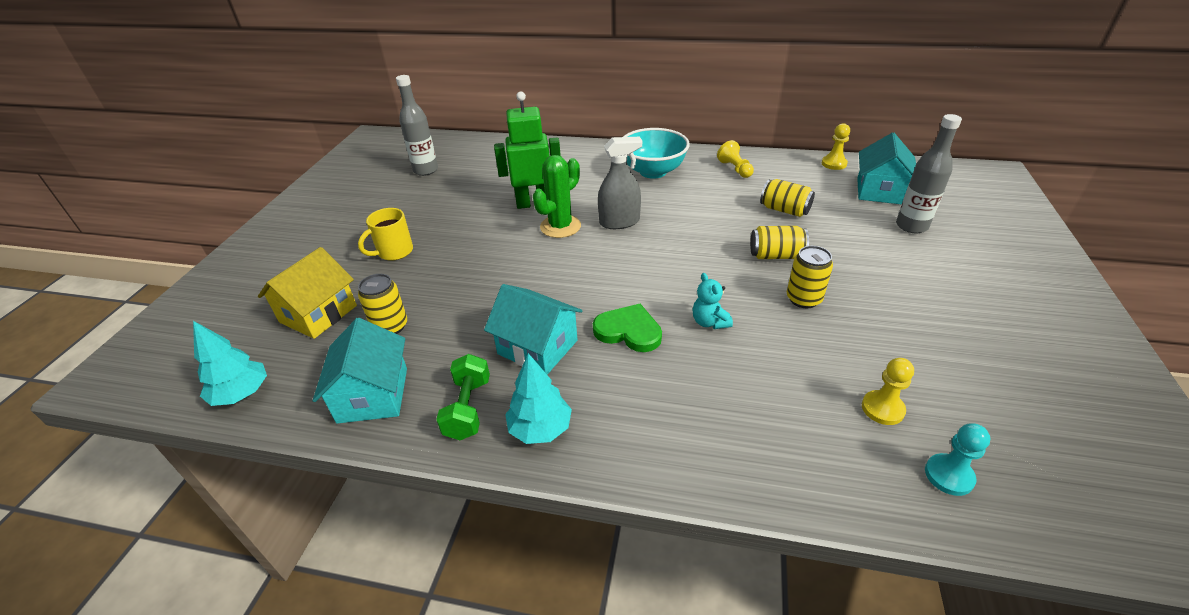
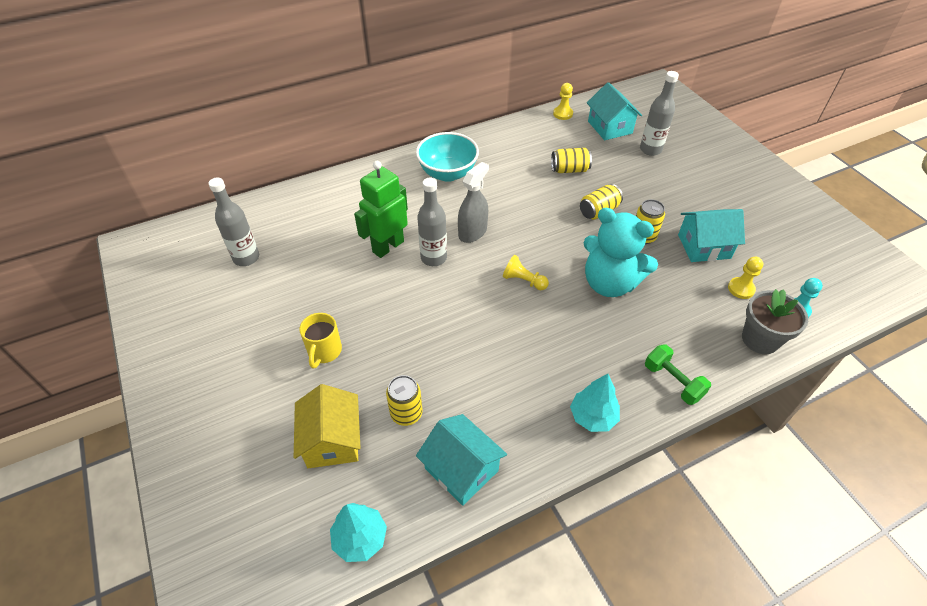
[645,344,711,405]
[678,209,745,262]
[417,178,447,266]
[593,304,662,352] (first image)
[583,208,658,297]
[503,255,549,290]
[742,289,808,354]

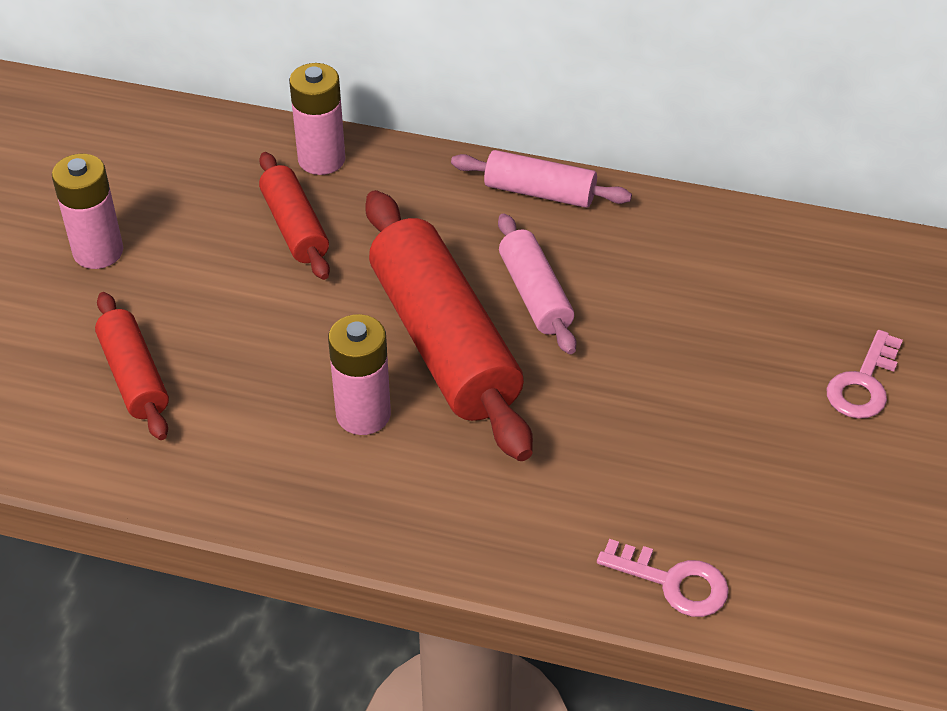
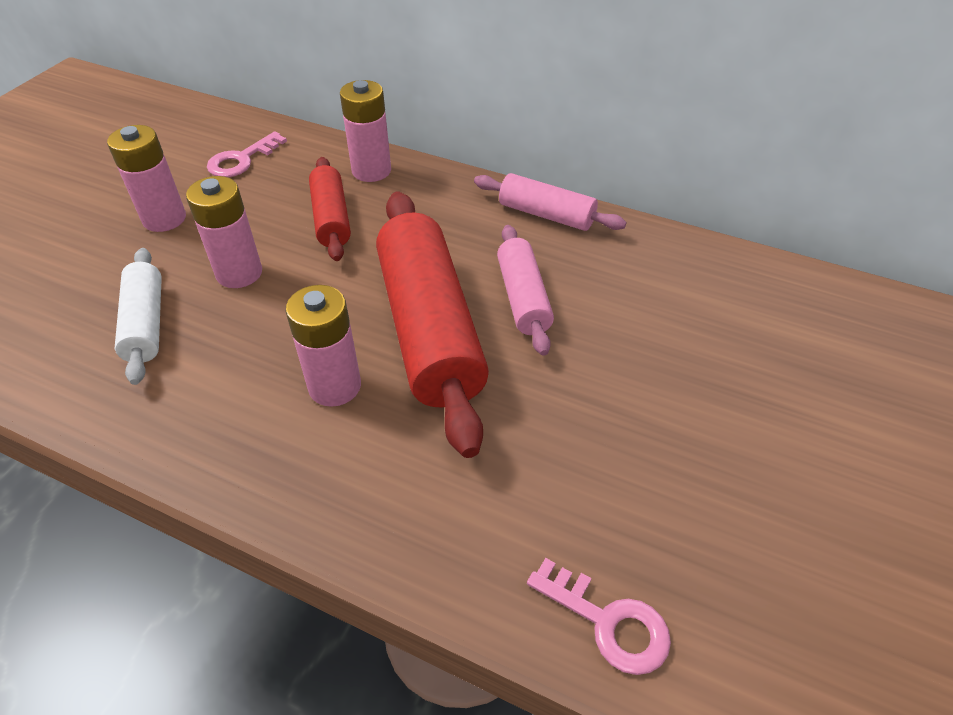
[115,248,162,385]
[207,131,287,177]
[186,176,262,288]

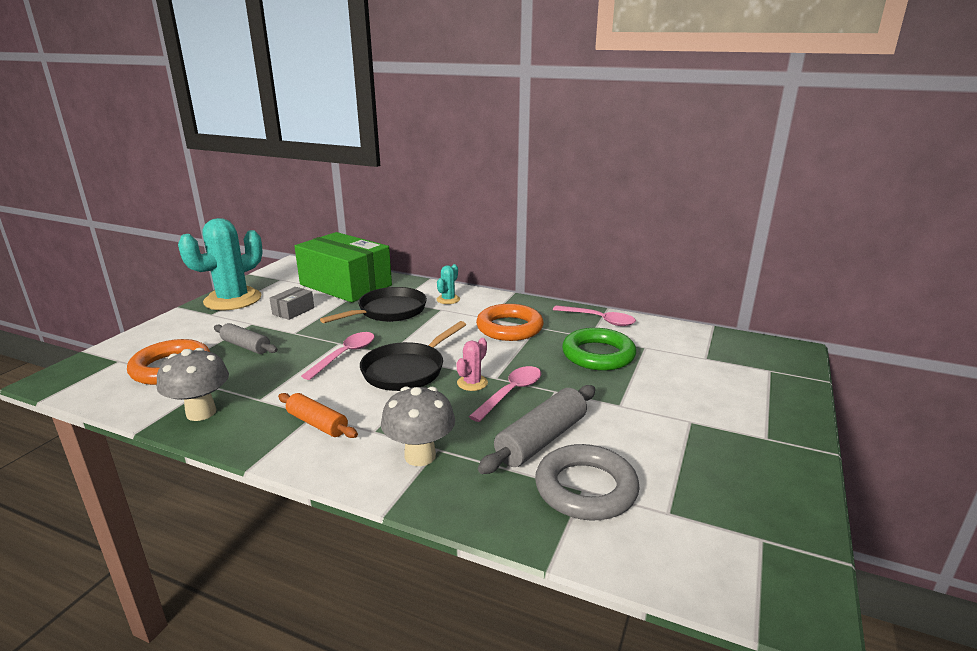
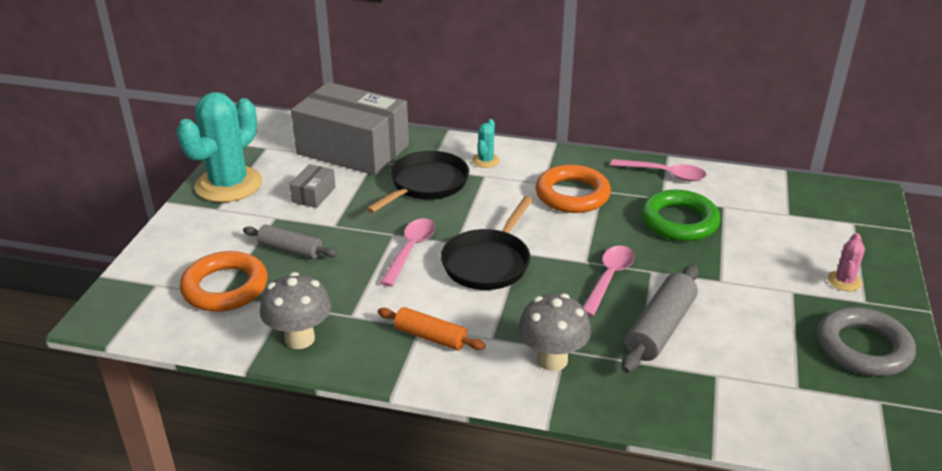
[291,82,409,176]
[828,233,865,291]
[818,307,916,376]

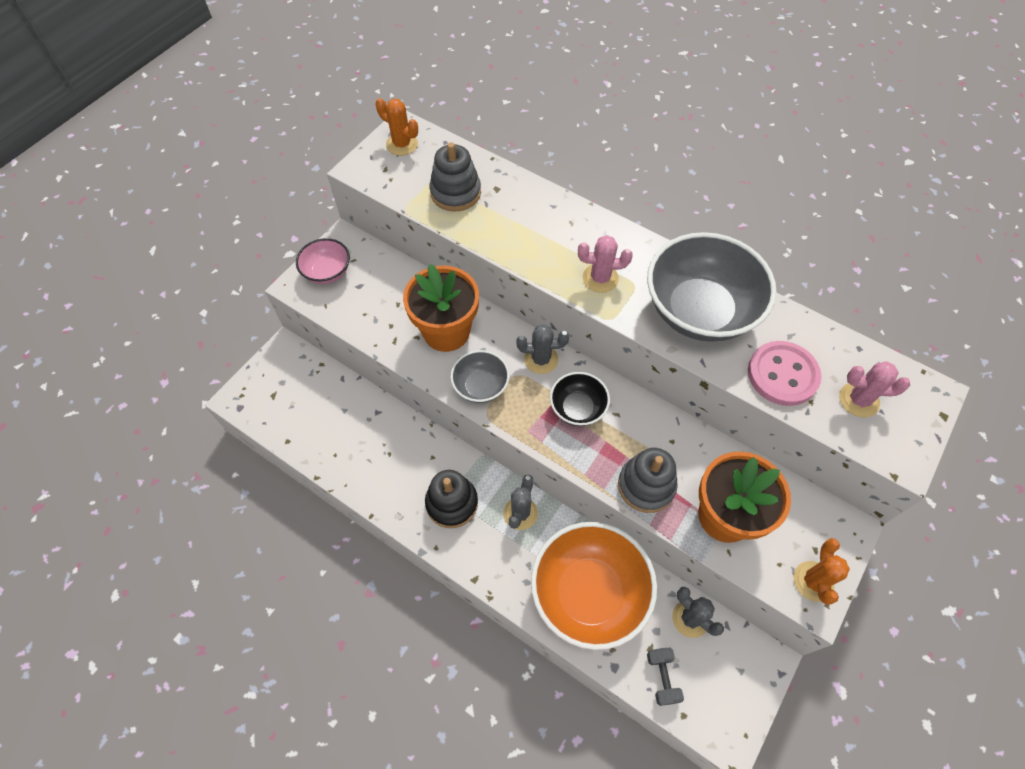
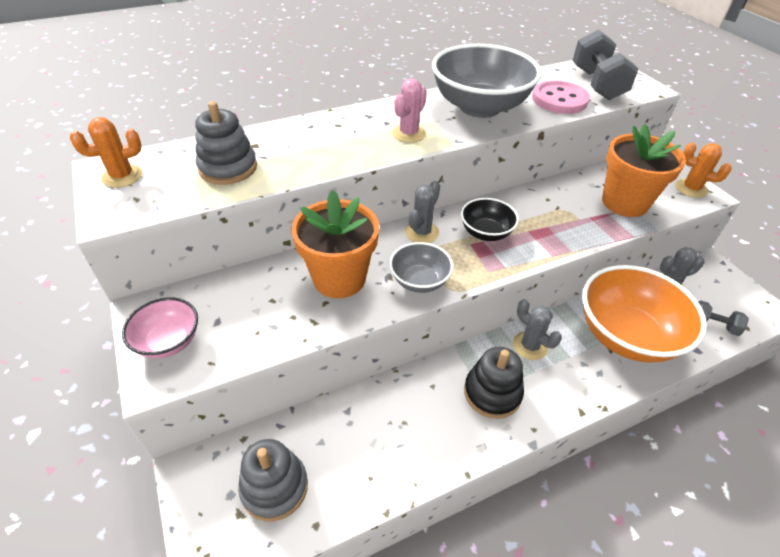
[238,439,308,521]
[573,30,639,100]

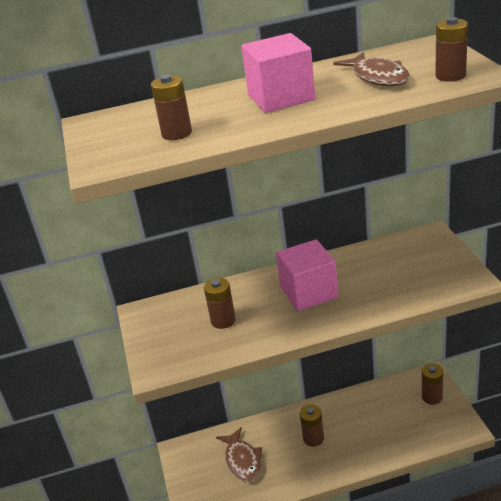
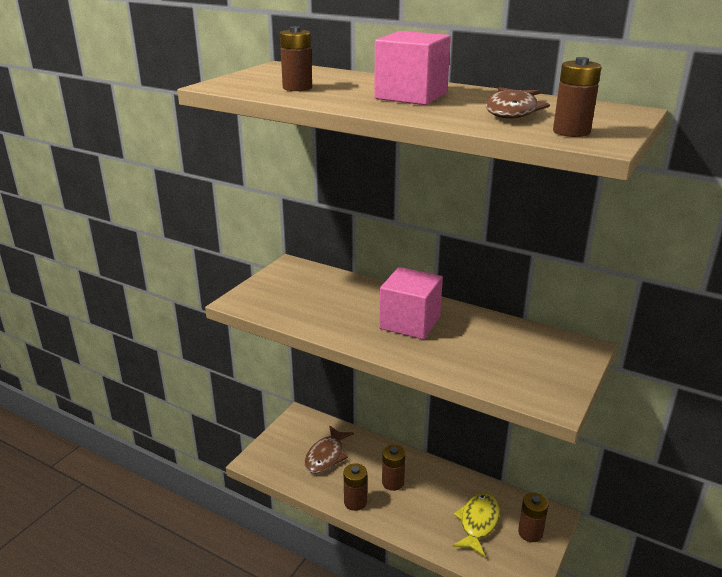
[344,463,367,511]
[452,493,500,557]

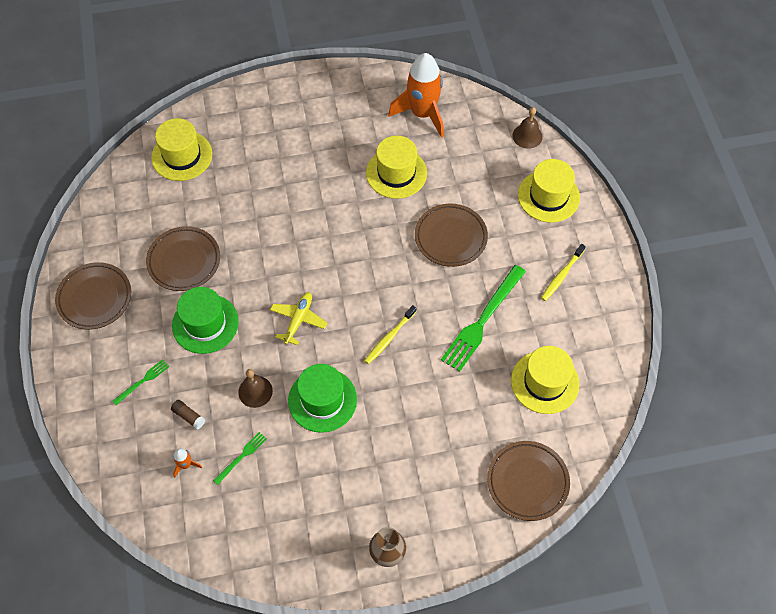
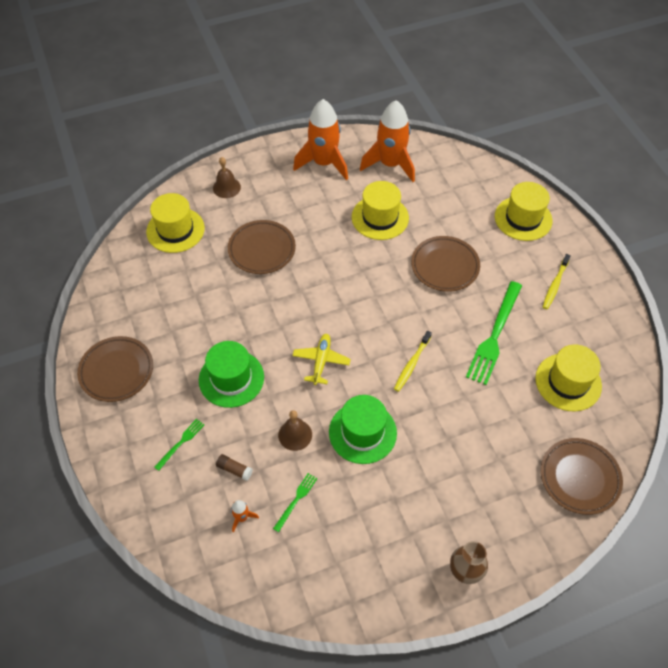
[228,220,296,274]
[213,157,241,198]
[293,99,348,180]

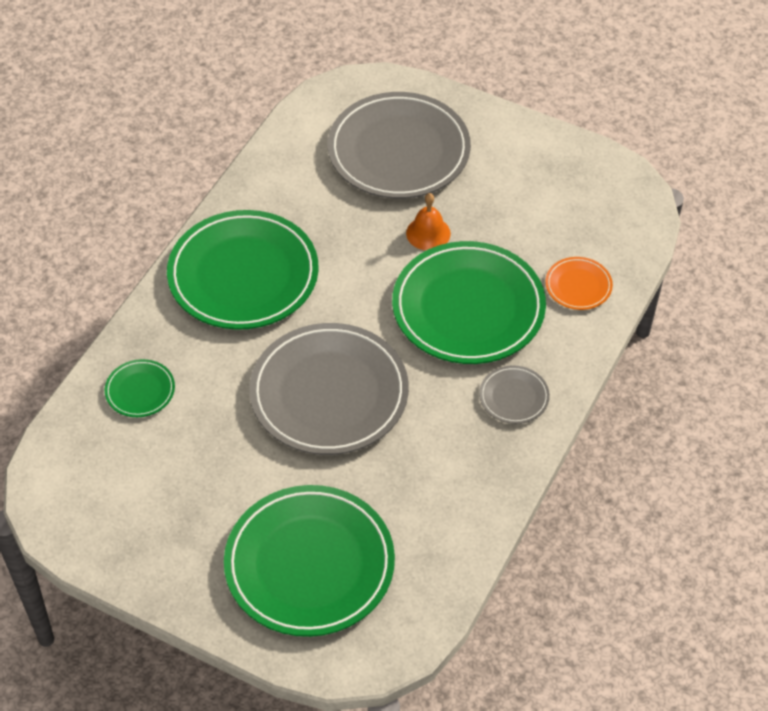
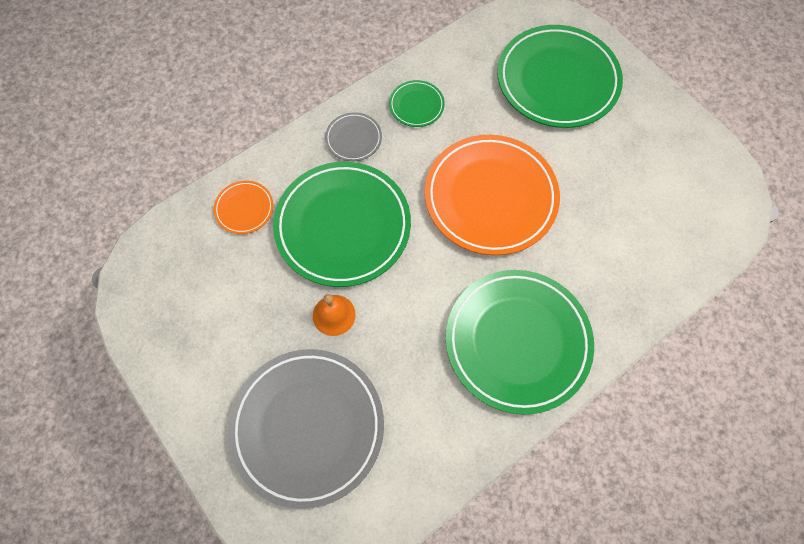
[389,80,445,127]
[425,135,560,255]

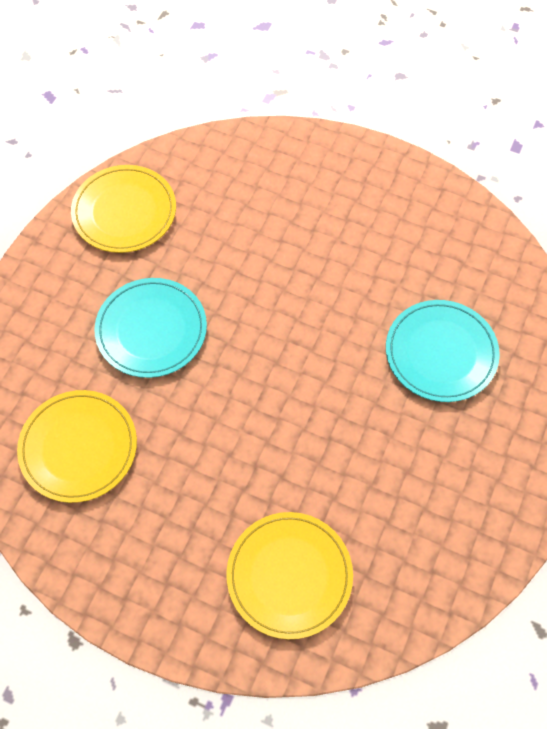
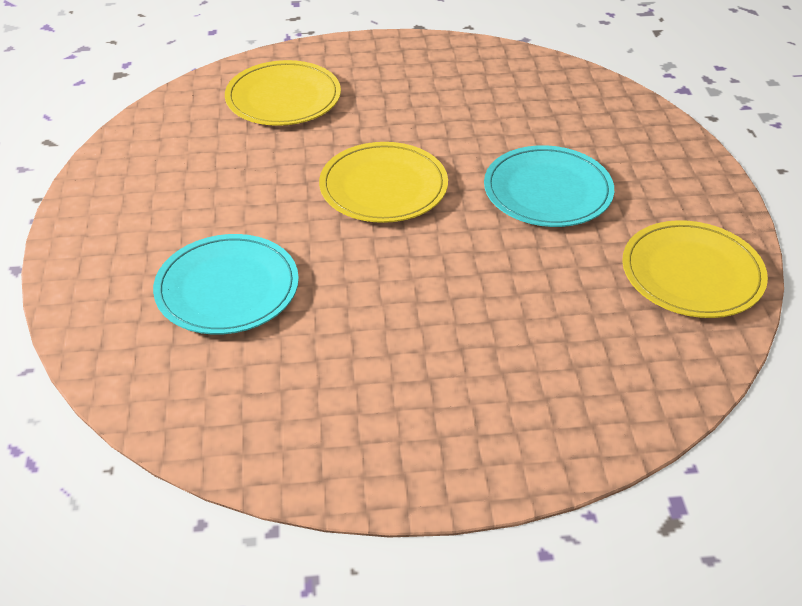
[319,142,448,223]

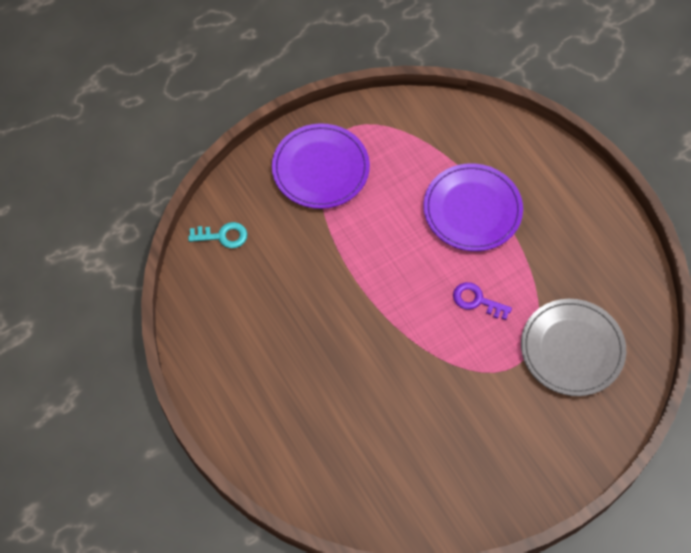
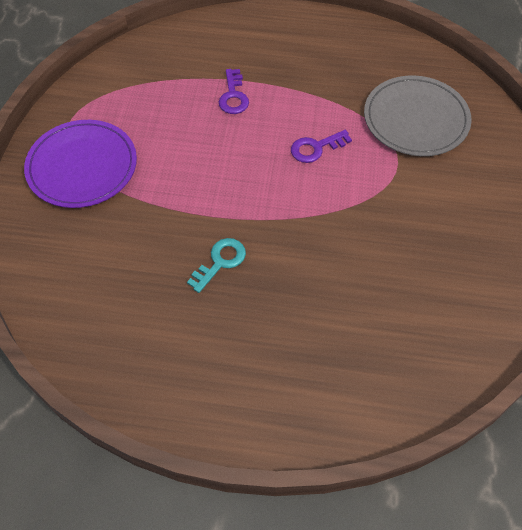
[187,238,246,293]
[219,69,249,114]

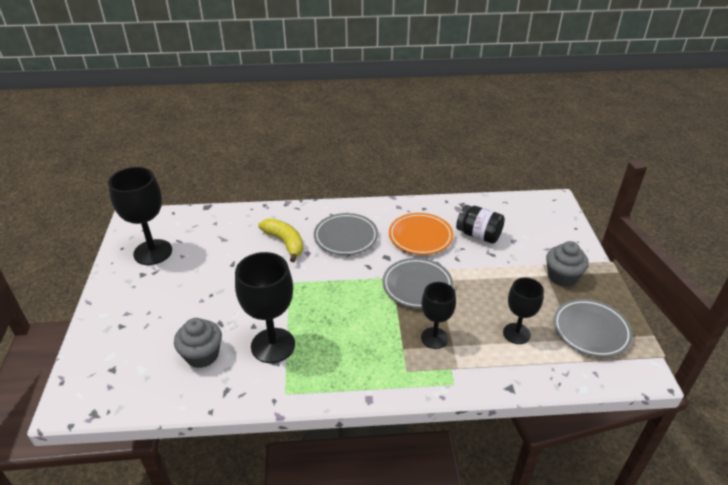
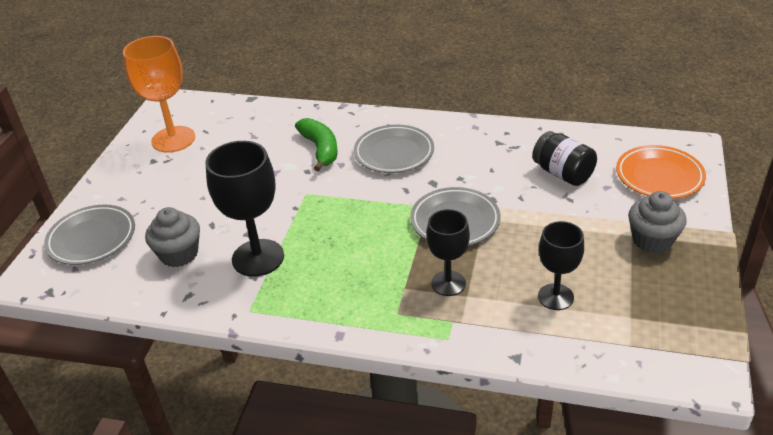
[123,36,195,153]
[295,118,337,172]
[616,145,706,199]
[44,205,135,265]

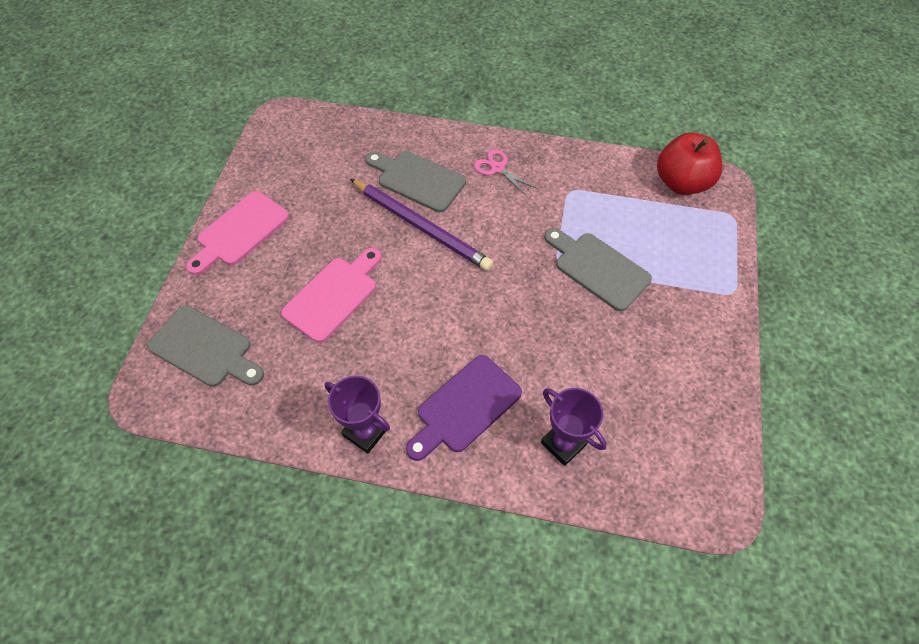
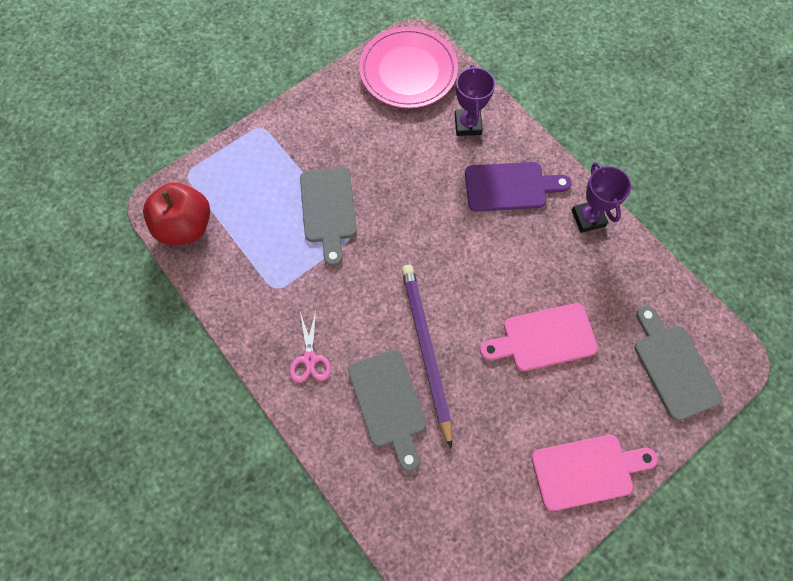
[359,27,458,108]

